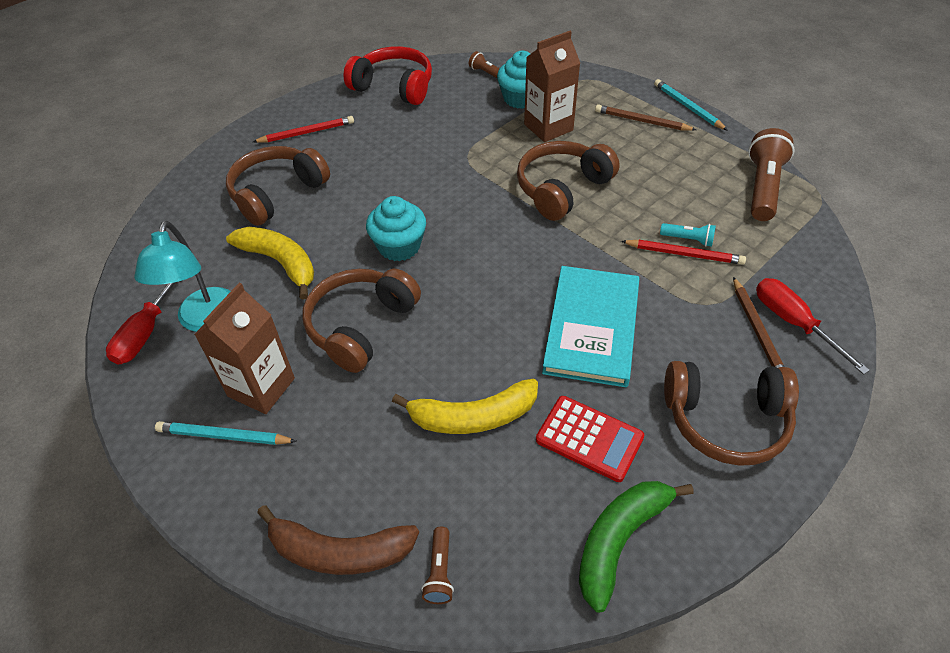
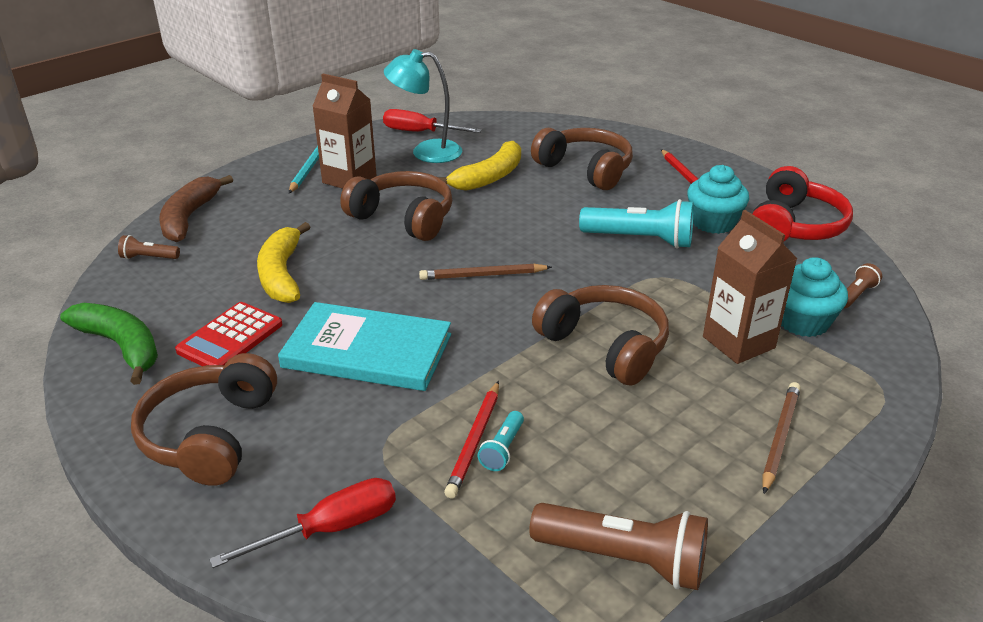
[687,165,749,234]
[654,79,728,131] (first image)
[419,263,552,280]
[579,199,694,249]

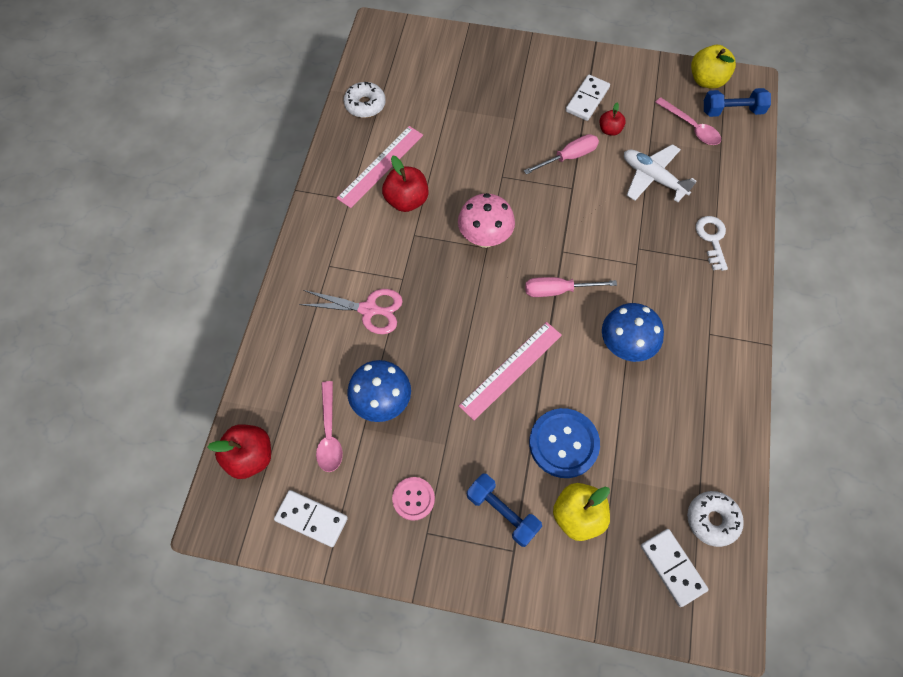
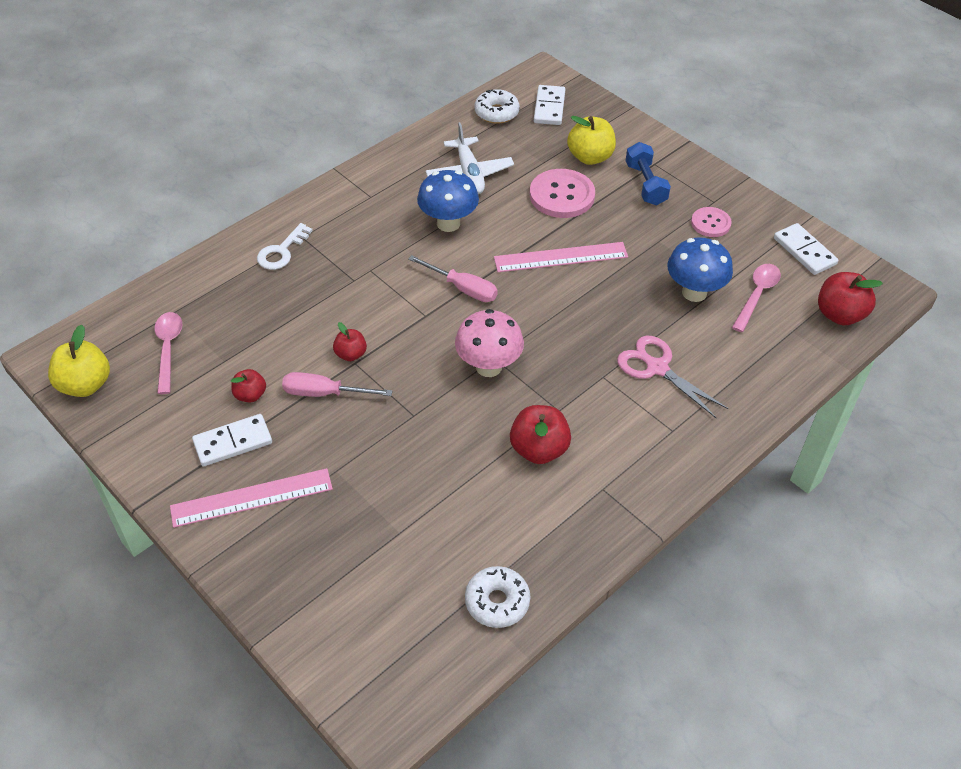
[170,468,333,528]
[530,169,595,218]
[426,122,514,194]
[704,88,771,117] (first image)
[333,322,367,361]

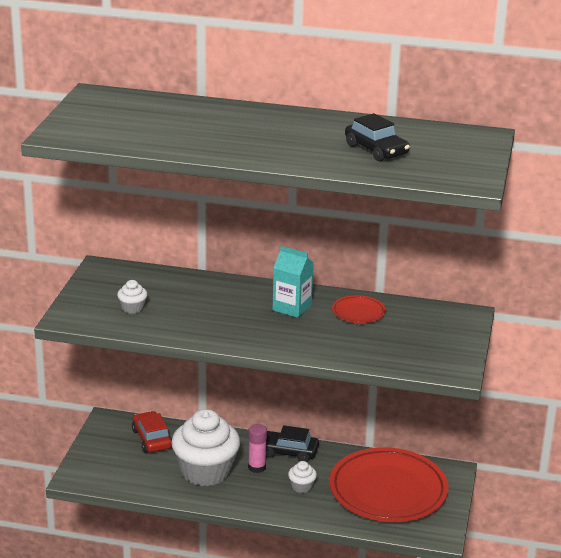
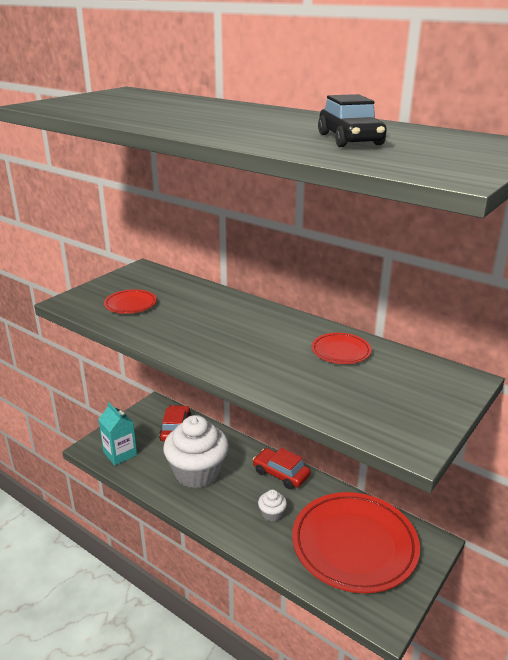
[104,289,157,314]
[248,424,267,473] (first image)
[253,448,311,489]
[98,402,137,465]

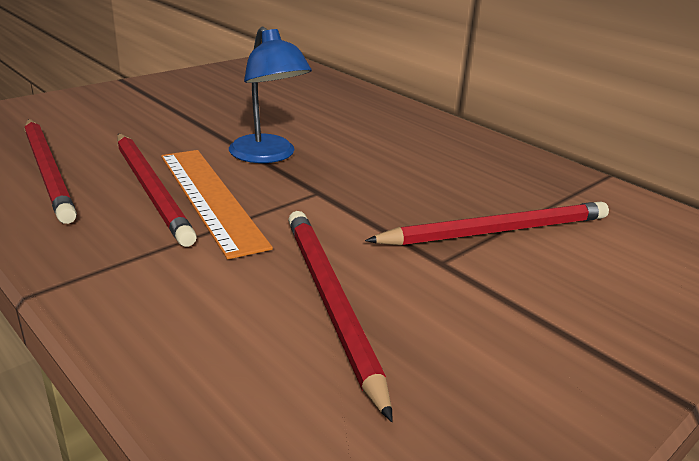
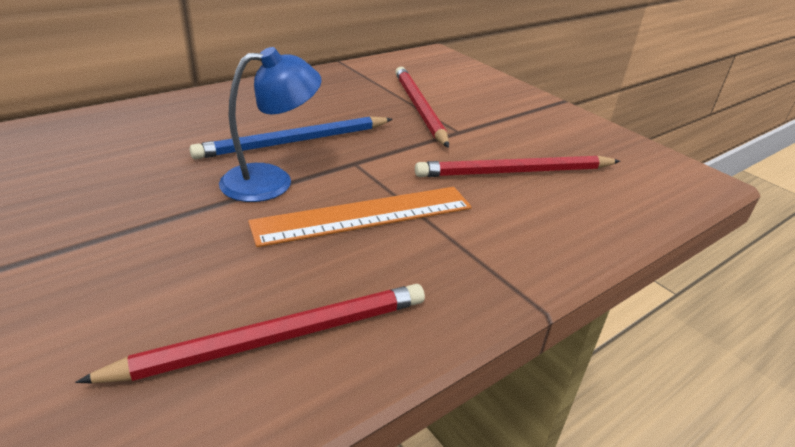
[117,133,197,247] (first image)
[190,116,393,159]

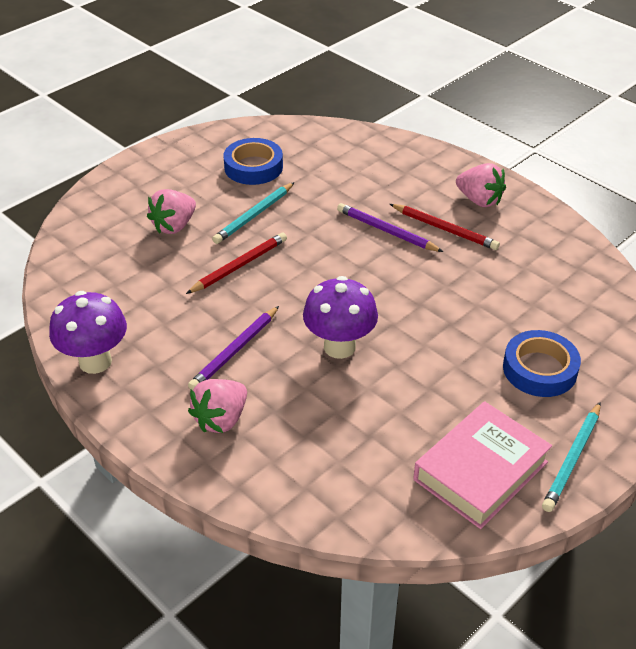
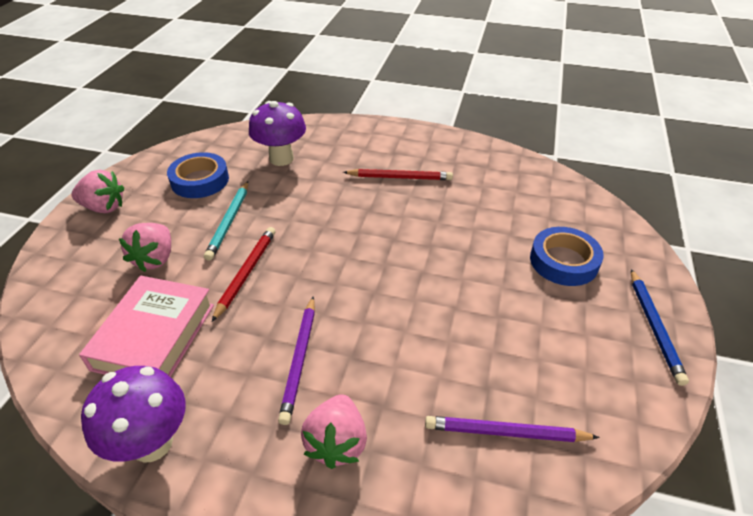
[249,101,306,166]
[425,416,600,442]
[79,276,214,377]
[72,170,124,213]
[631,269,689,386]

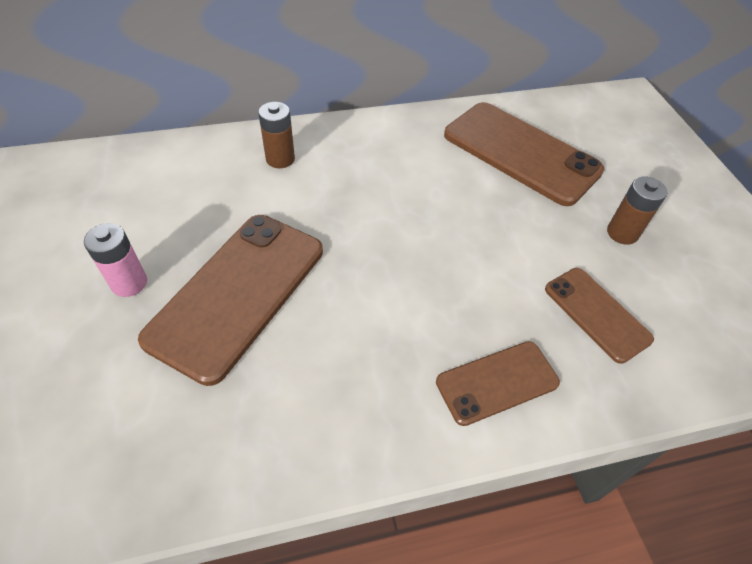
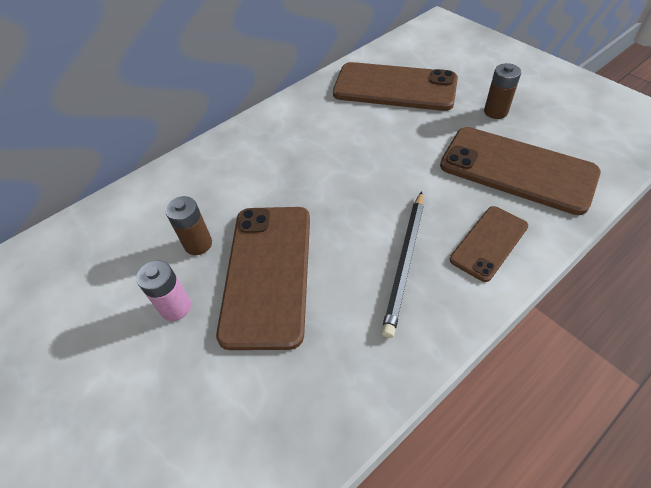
[165,196,212,255]
[440,127,601,215]
[381,191,424,338]

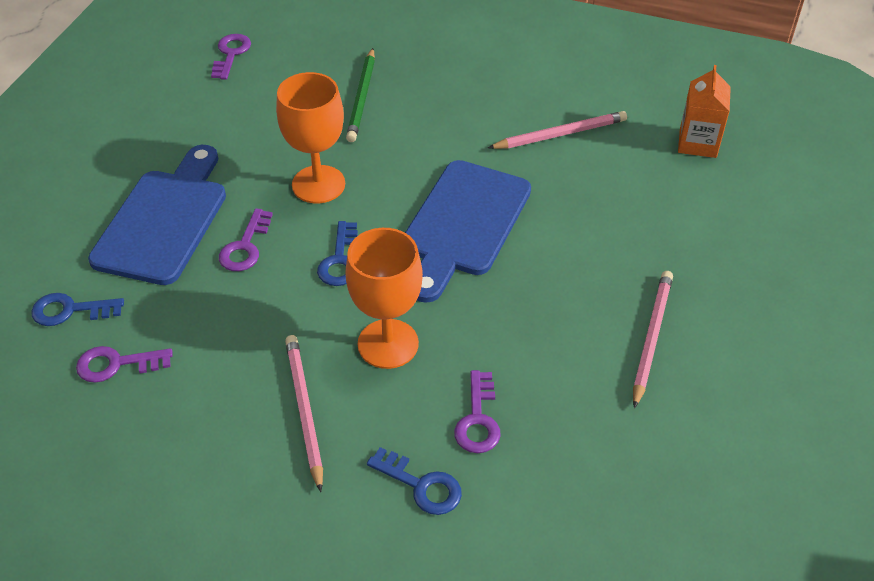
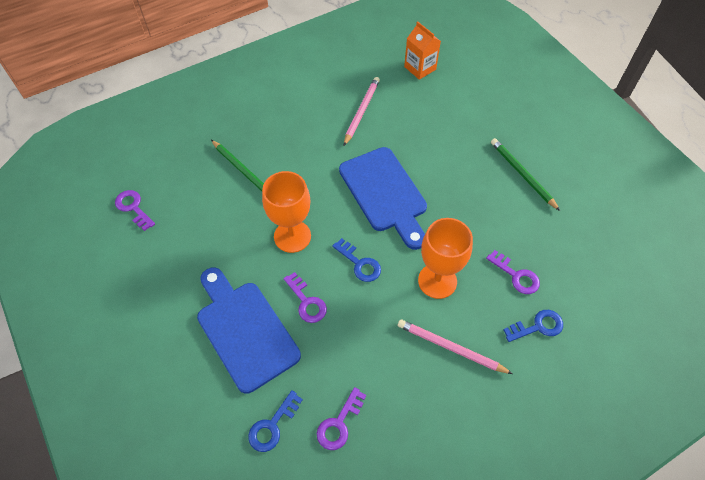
[491,138,560,211]

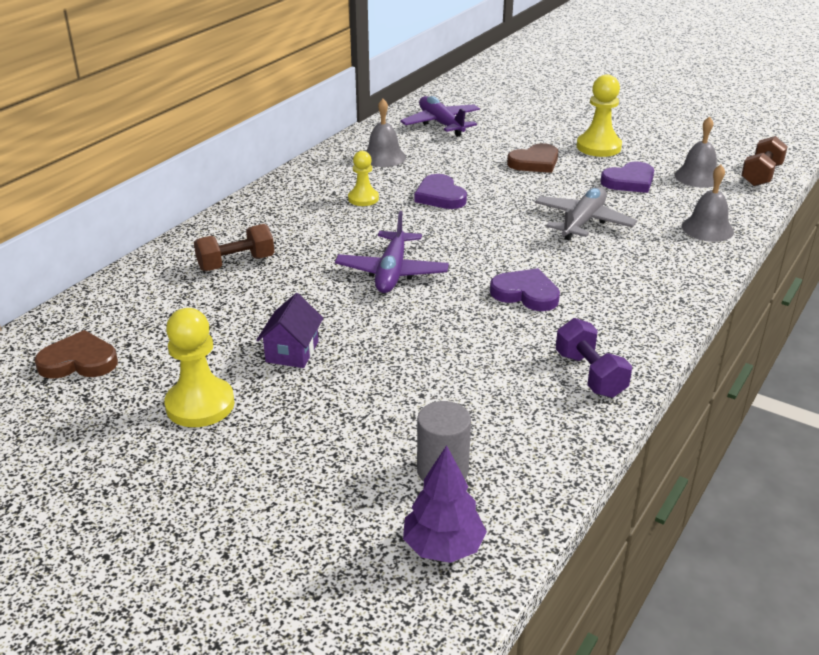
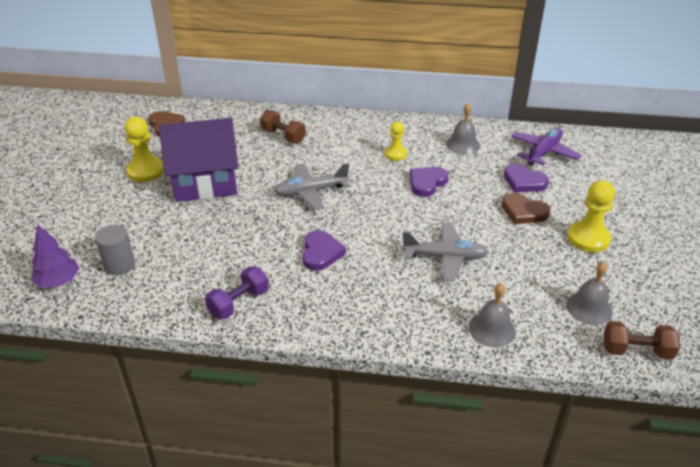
[159,118,238,202]
[274,163,350,210]
[504,164,549,192]

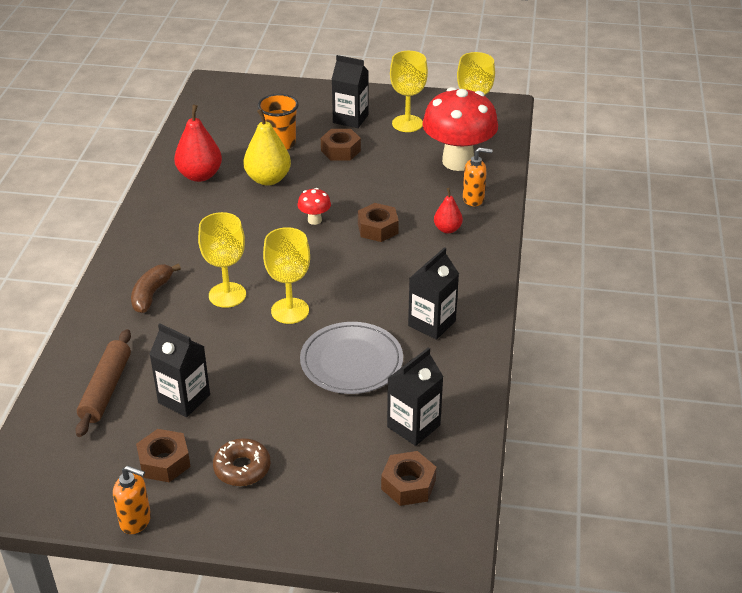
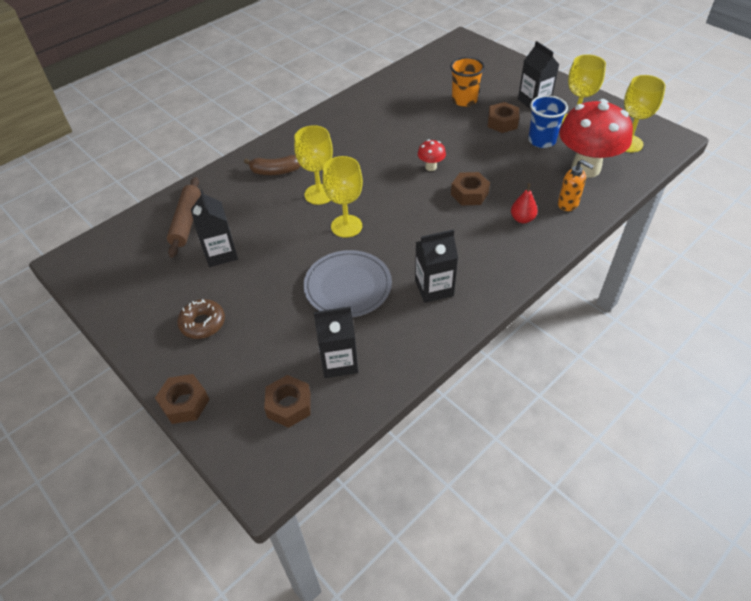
[167,177,201,258]
[113,465,151,534] (first image)
[244,155,301,175]
[155,374,210,424]
[174,105,222,182] (first image)
[243,109,291,186] (first image)
[528,95,568,148]

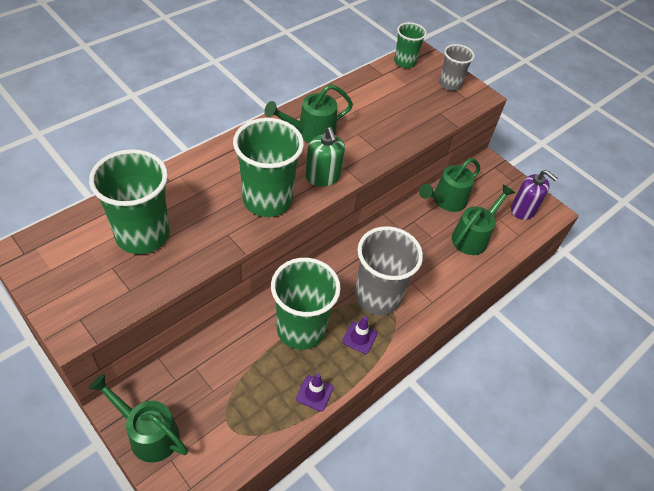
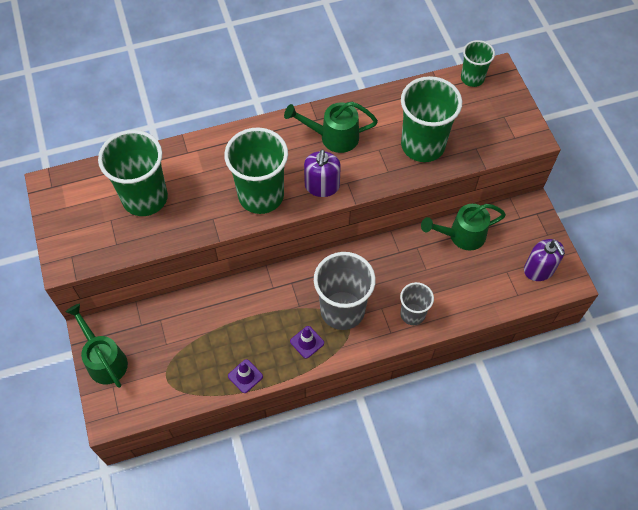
[401,76,462,162]
[304,149,341,197]
[400,282,434,325]
[452,184,515,255] (first image)

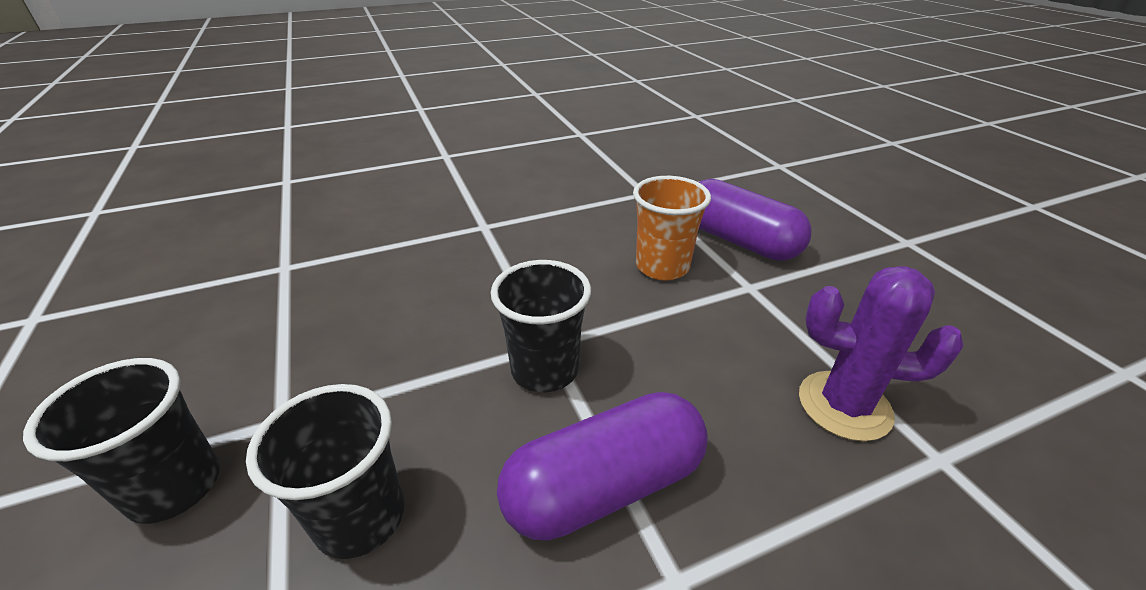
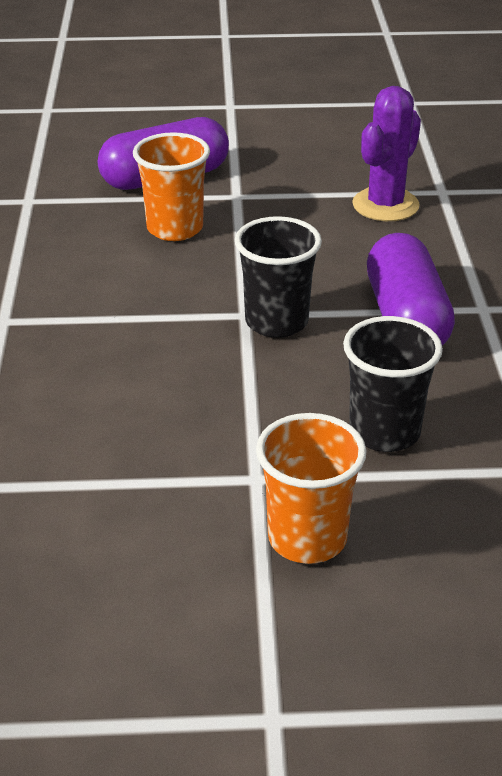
[256,413,367,564]

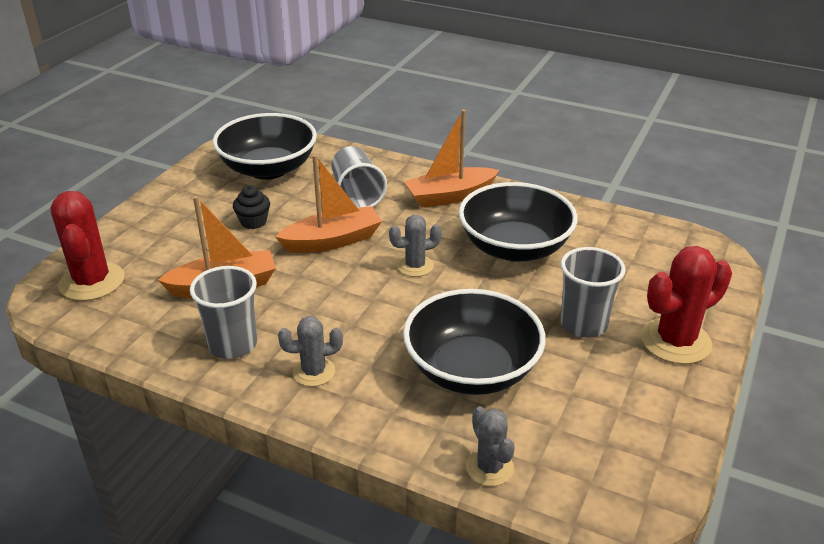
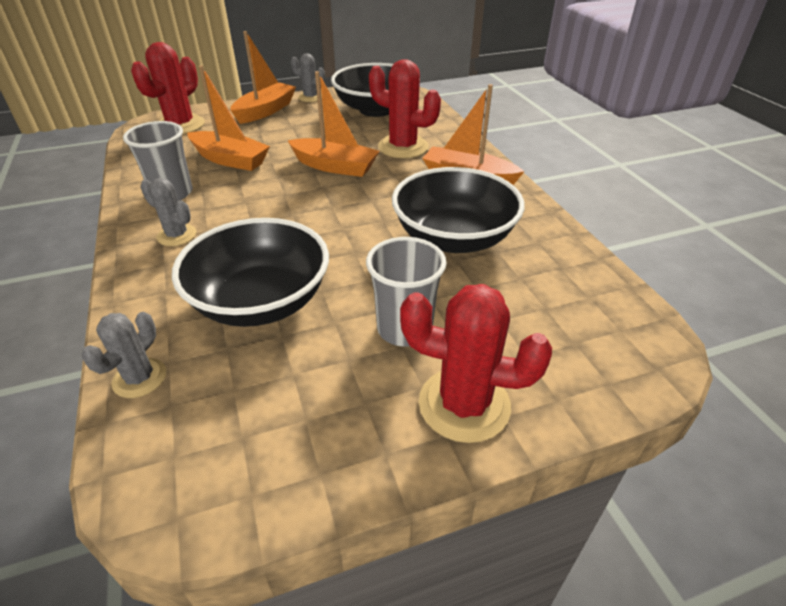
[233,186,270,229] (first image)
[369,59,441,158]
[291,54,325,102]
[230,31,296,124]

